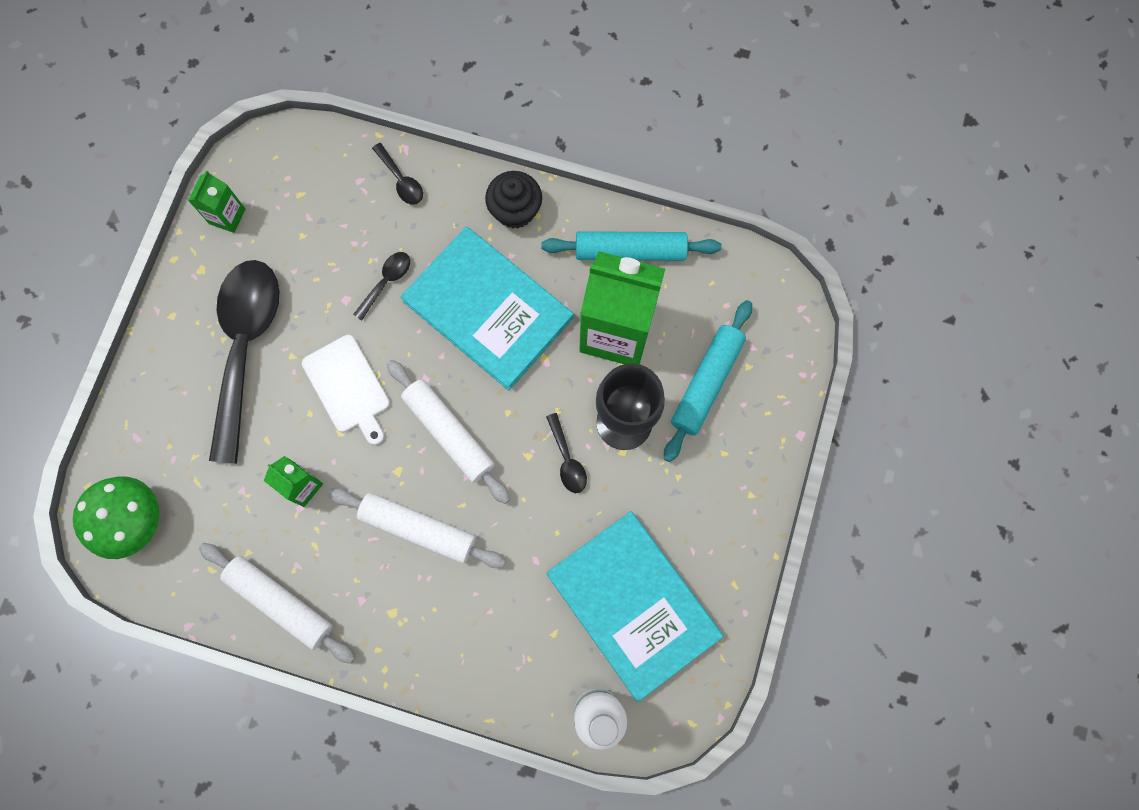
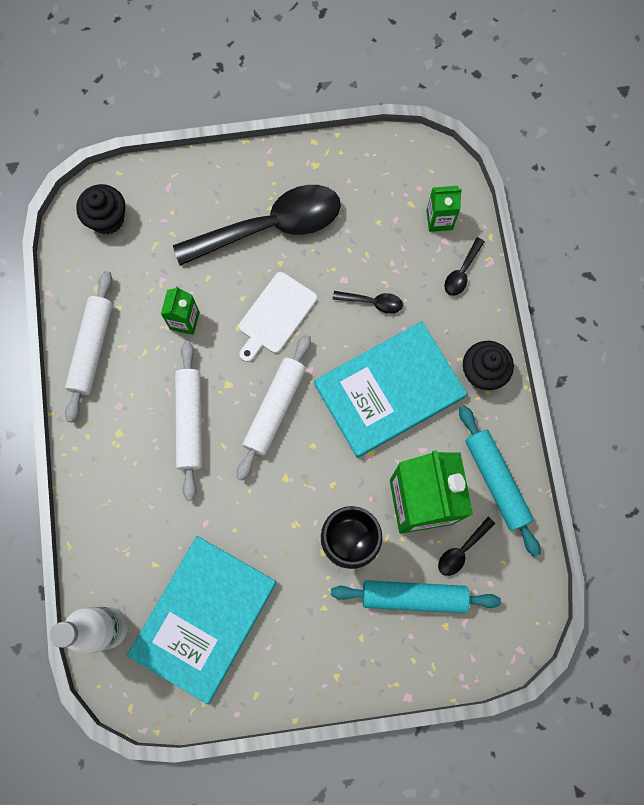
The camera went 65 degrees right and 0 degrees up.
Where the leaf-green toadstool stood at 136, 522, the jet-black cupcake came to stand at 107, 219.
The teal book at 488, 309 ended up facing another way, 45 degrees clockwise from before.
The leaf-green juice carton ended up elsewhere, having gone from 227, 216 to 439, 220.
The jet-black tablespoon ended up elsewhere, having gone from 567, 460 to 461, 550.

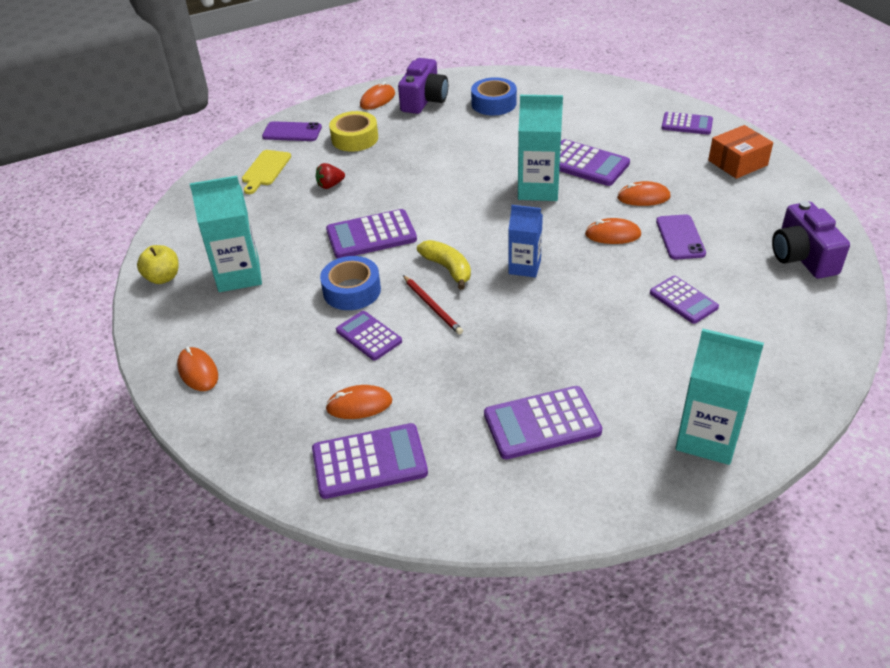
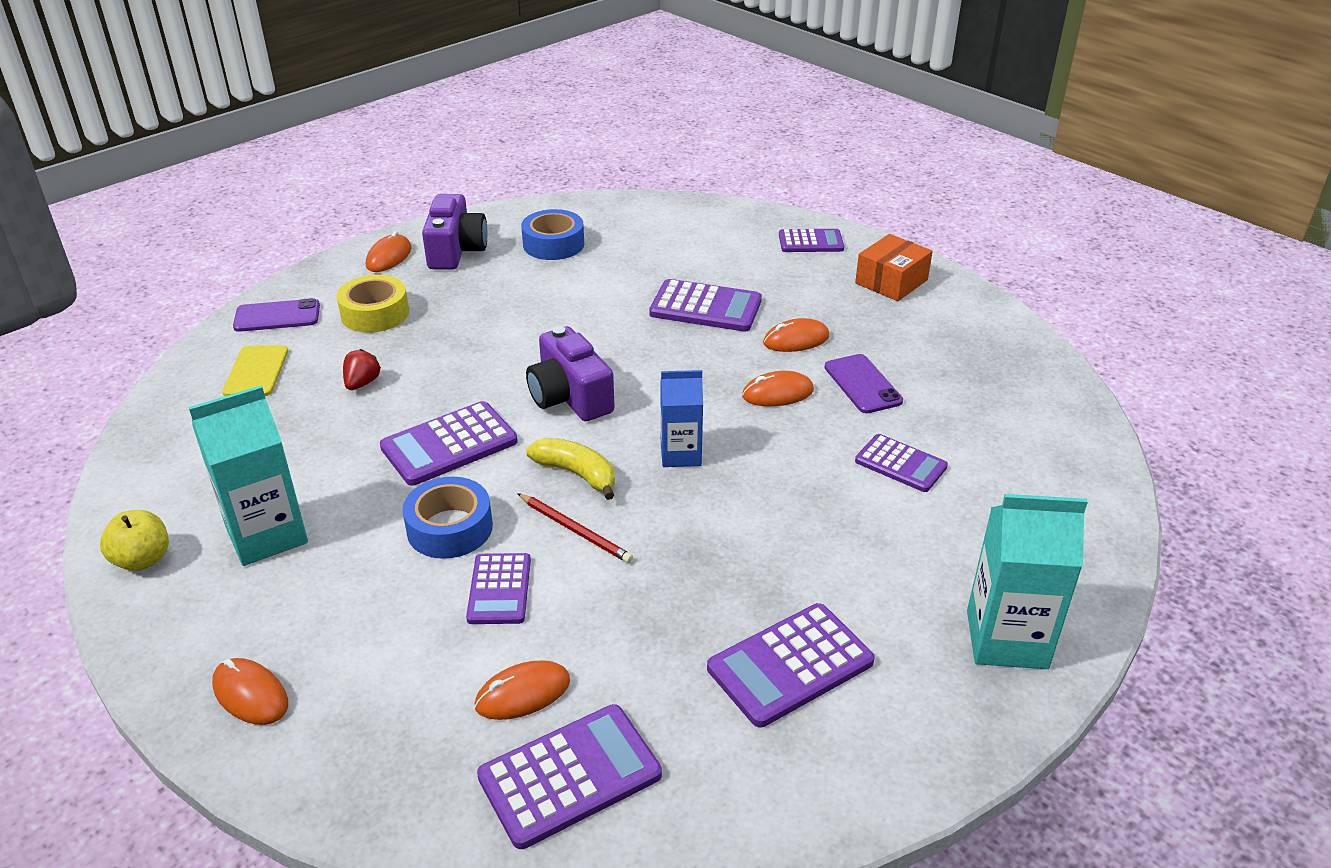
The camera went 20 degrees left and 5 degrees down.
The crimson strawberry at 330, 185 ended up facing another way, 150 degrees clockwise from before.
The violet adding machine at 369, 336 ended up facing another way, 120 degrees counterclockwise from before.
The violet compact camera ended up elsewhere, having gone from 802, 257 to 569, 397.
The second view lost the teal juice carton at 538, 189.

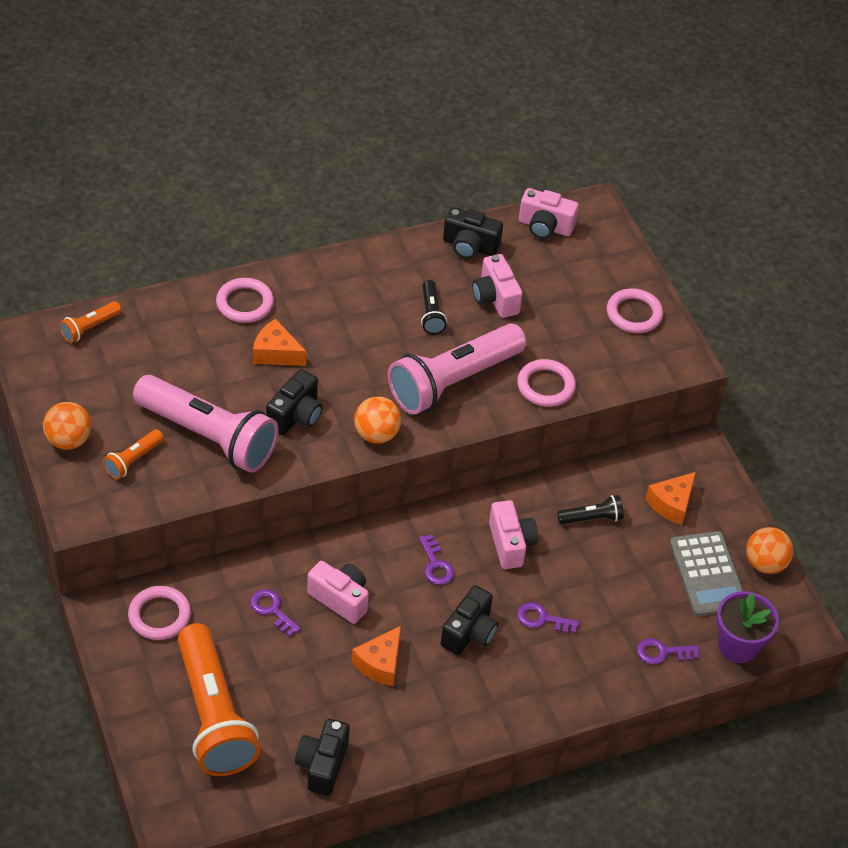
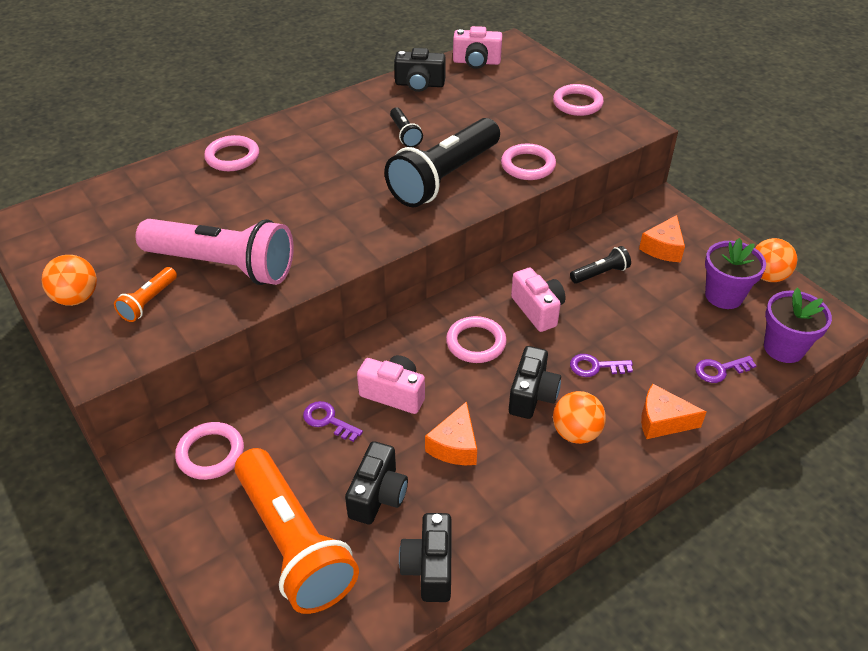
The camera went 10 degrees left and 5 degrees down.
The jet-black compact camera ended up elsewhere, having gone from 296, 416 to 378, 495.
What was the rosy pocket torch at 453, 381 turned into the jet-black pocket torch at 444, 177.
Where the violet door key stood at 436, 565, the rosy ring came to stand at 476, 343.
The orange-coloured play ball ended up elsewhere, having gone from 376, 434 to 576, 433.
The orange-coloured cheese ended up elsewhere, having gone from 276, 353 to 662, 421.
Where the grey adding machine stood at 707, 574, the violet potted plant came to stand at 724, 296.
The second view lost the orange-coloured pocket torch at 90, 328.
The second view lost the rosy compact camera at 495, 298.

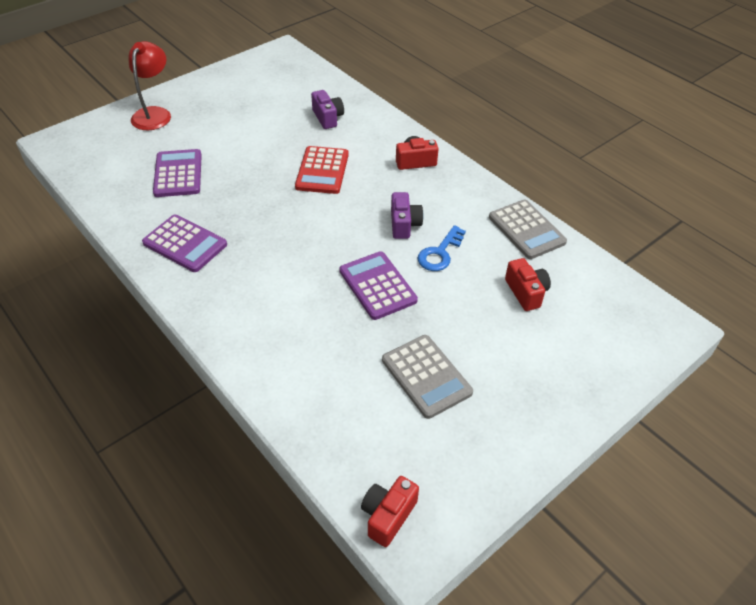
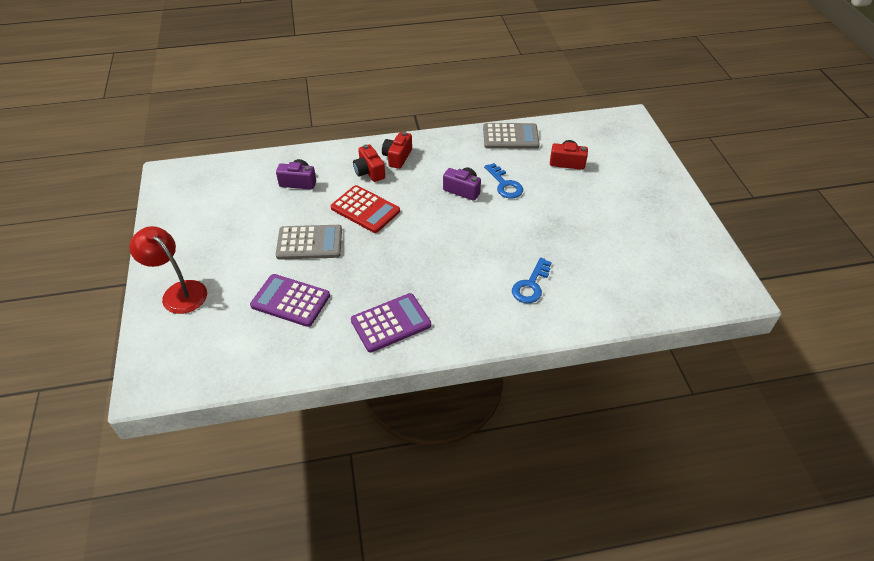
The camera went 60 degrees left and 0 degrees up.
The grey adding machine ended up elsewhere, having gone from 426, 376 to 309, 243.
The crimson compact camera ended up elsewhere, having gone from 388, 515 to 369, 172.
The second view gained the cobalt door key at 531, 285.
The second view lost the violet adding machine at 377, 286.

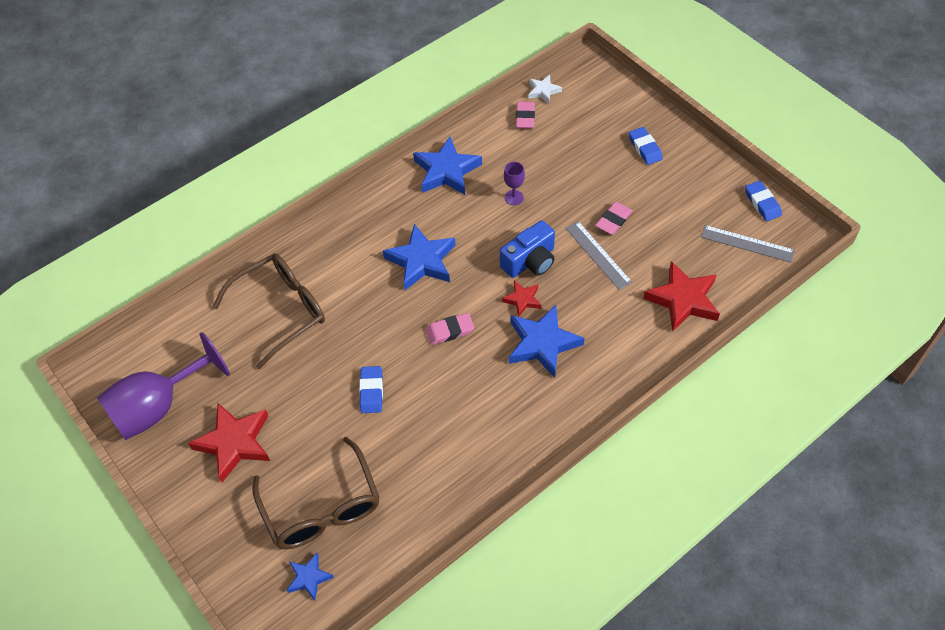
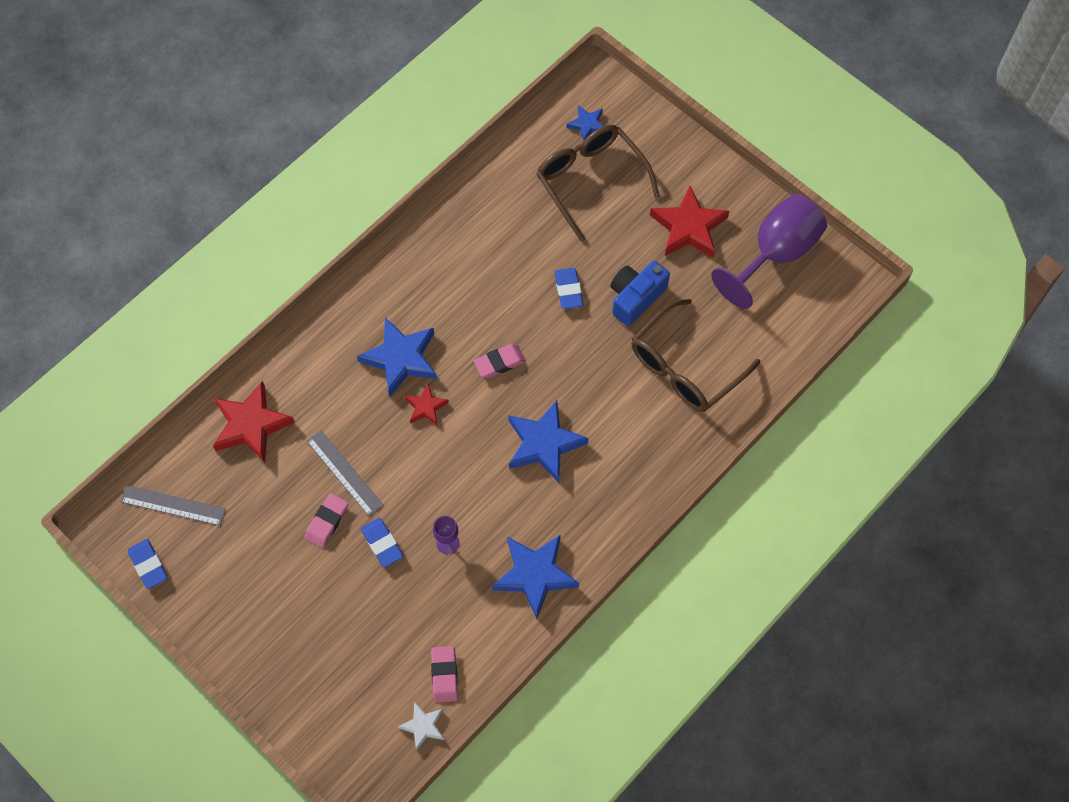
The camera went 170 degrees right and 10 degrees up.
The cobalt pencil eraser ended up elsewhere, having gone from 645, 148 to 382, 543.
The cobalt compact camera ended up elsewhere, having gone from 530, 261 to 635, 297.

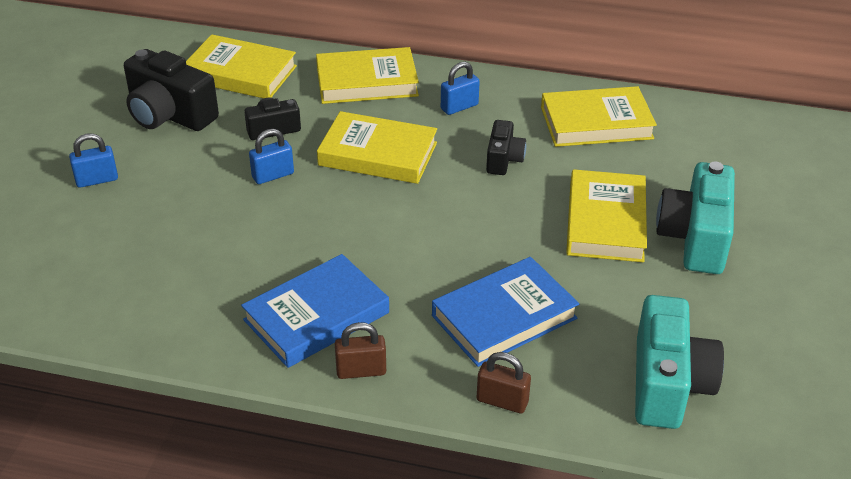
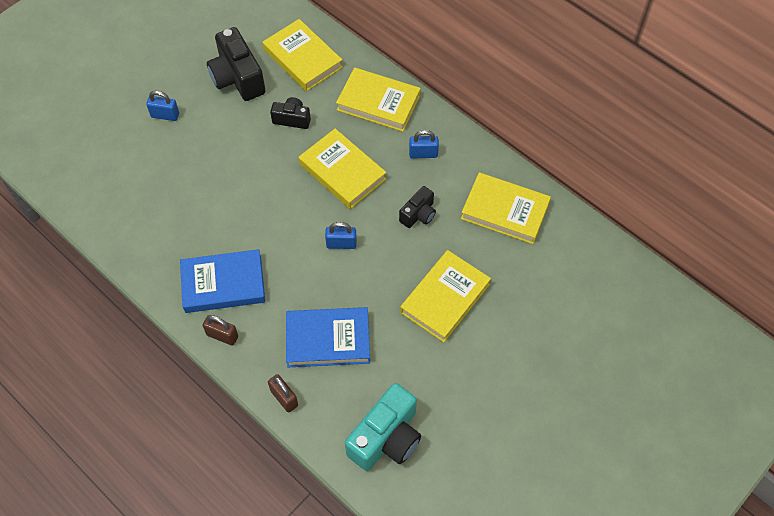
The camera went 30 degrees right and 20 degrees up.
The cobalt small lock ended up elsewhere, having gone from 273, 175 to 341, 244.
The second view lost the teal compact camera at 695, 238.

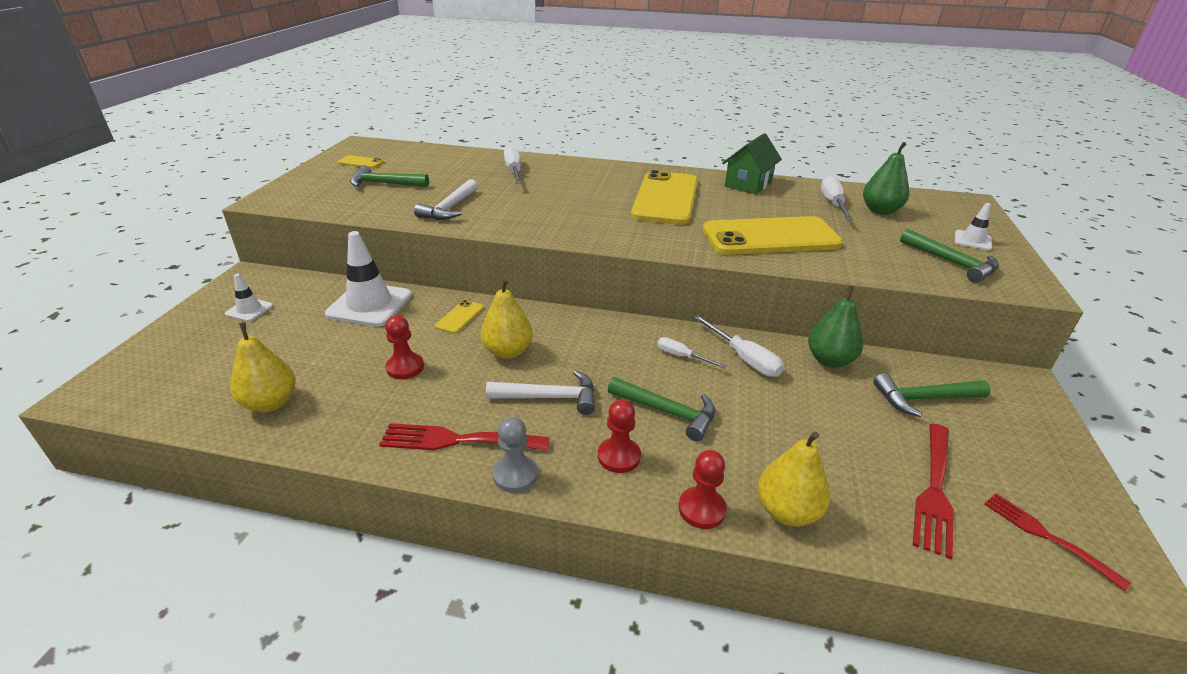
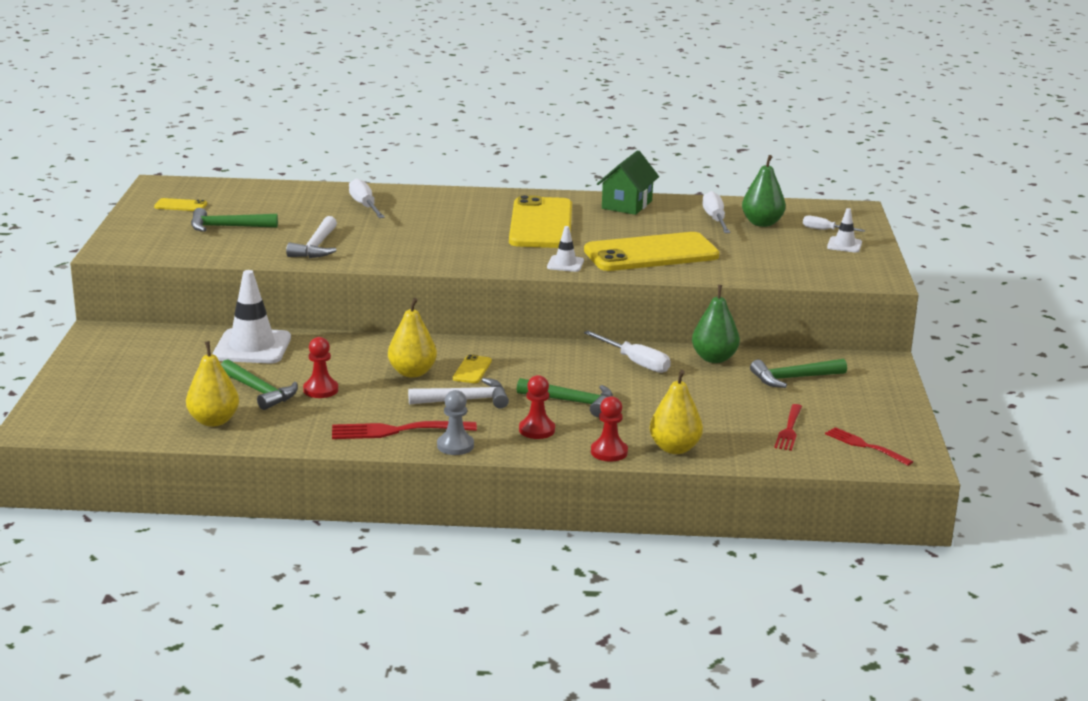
The camera went 10 degrees left and 10 degrees down.
The leaf-green claw hammer ended up elsewhere, having gone from 951, 262 to 259, 391.
The bright yellow mobile phone ended up elsewhere, having gone from 460, 317 to 472, 370.
The white road cone ended up elsewhere, having gone from 249, 310 to 565, 264.
The size of the crimson table fork at 934, 490 changed by a factor of 0.66.
The white flat screwdriver ended up elsewhere, having gone from 682, 356 to 825, 230.

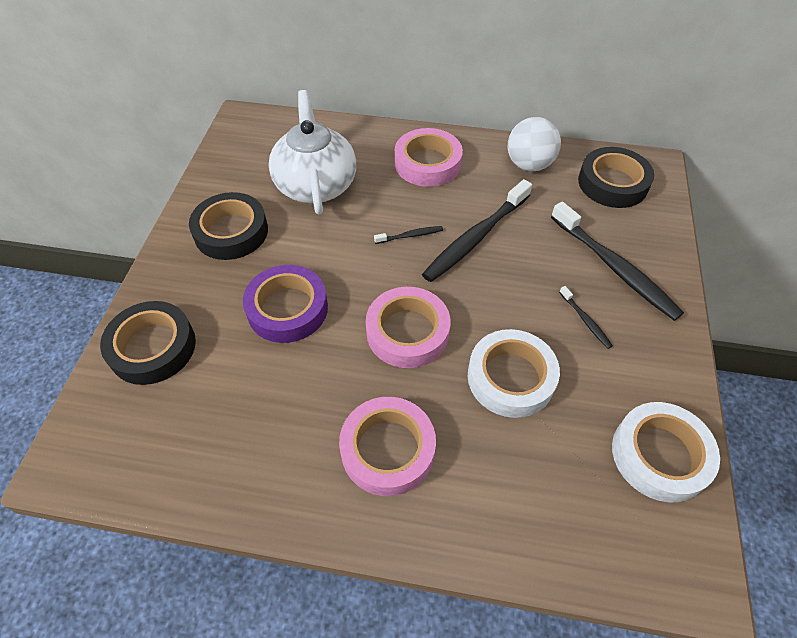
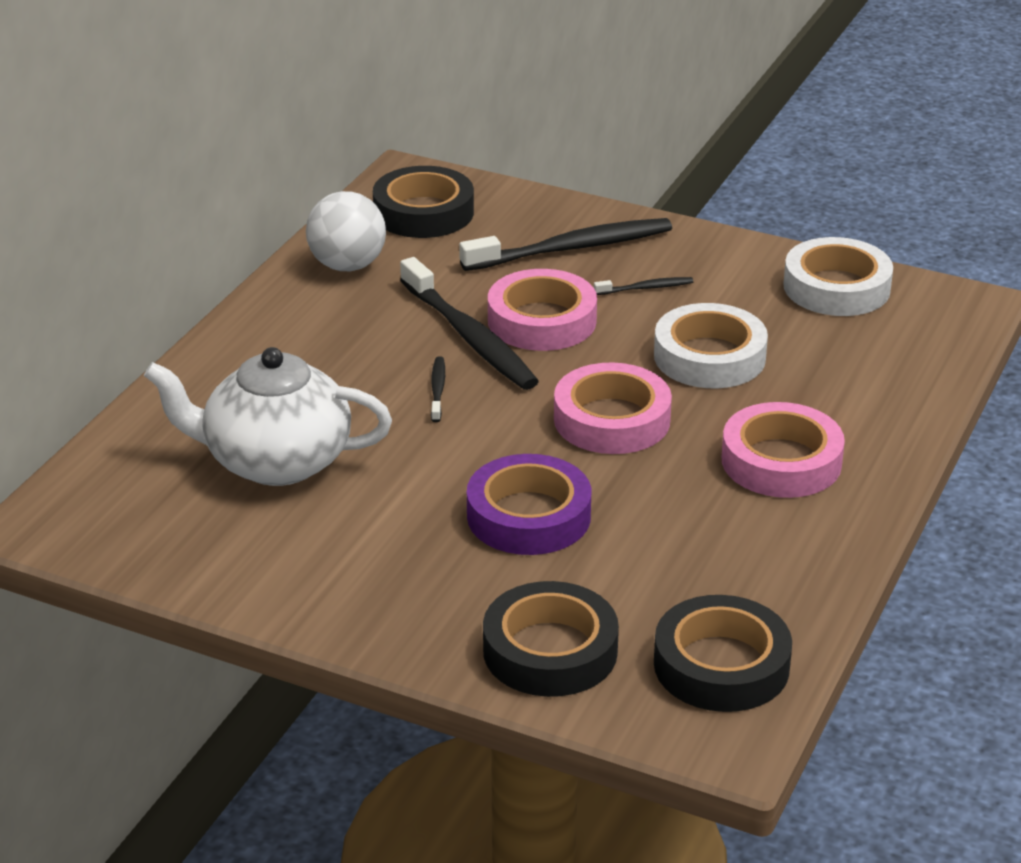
The camera went 75 degrees left and 20 degrees down.
The rosy tape ended up elsewhere, having gone from 427, 163 to 542, 321.
The jet-black tape ended up elsewhere, having gone from 231, 232 to 721, 665.

